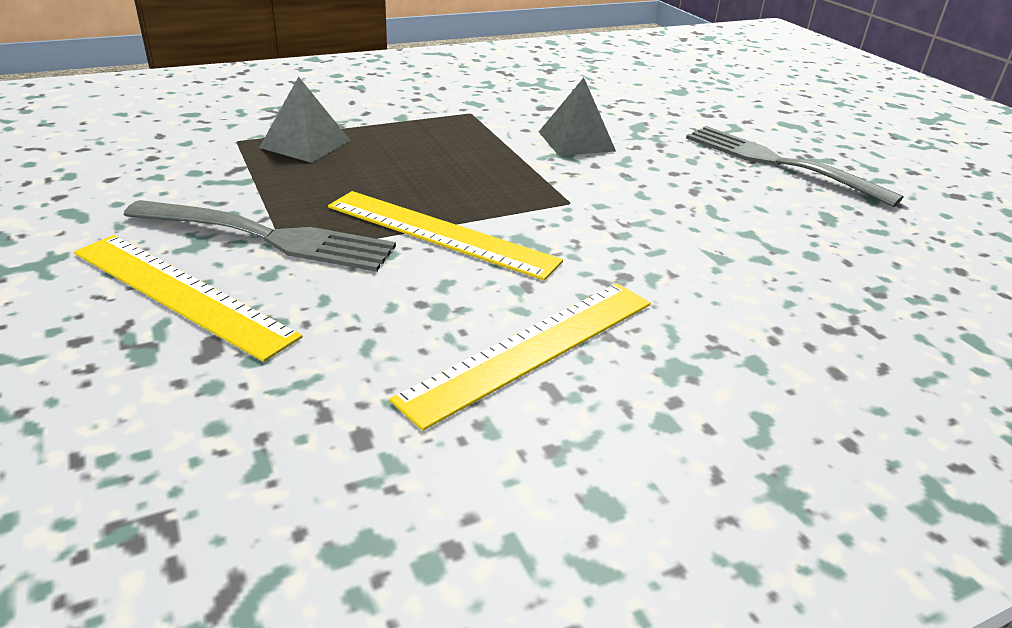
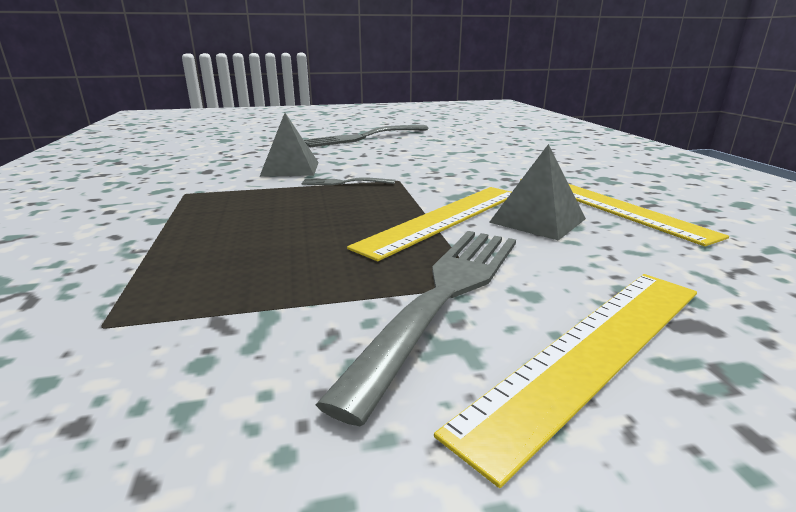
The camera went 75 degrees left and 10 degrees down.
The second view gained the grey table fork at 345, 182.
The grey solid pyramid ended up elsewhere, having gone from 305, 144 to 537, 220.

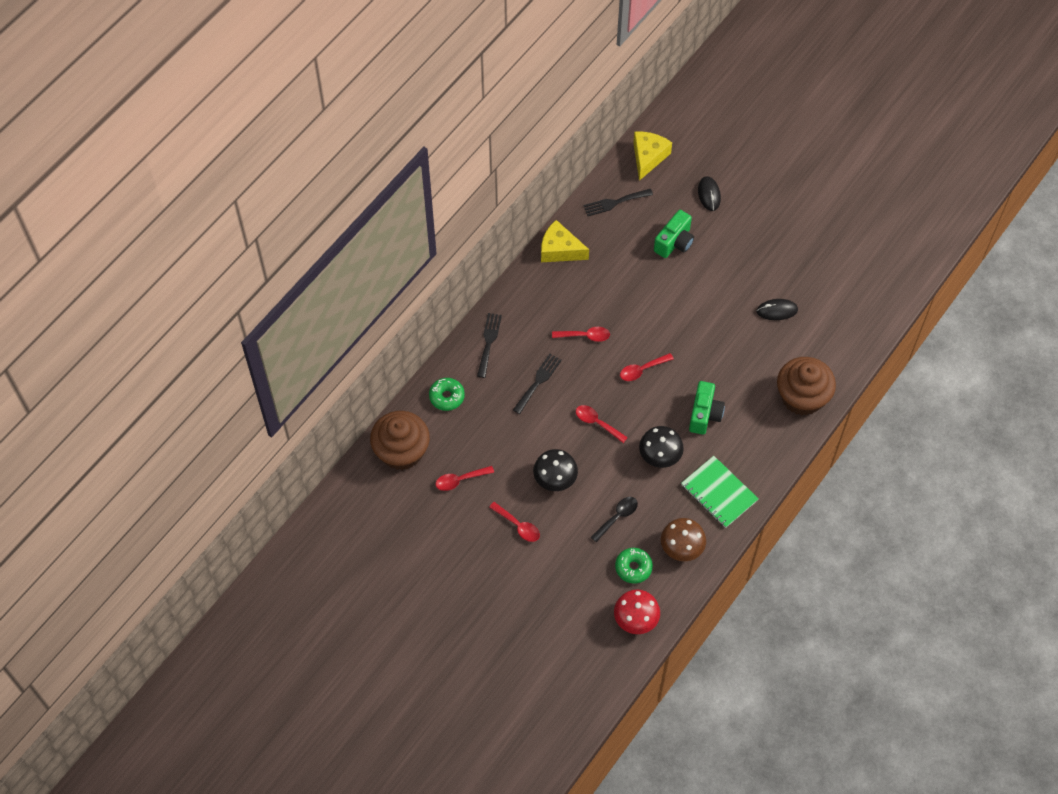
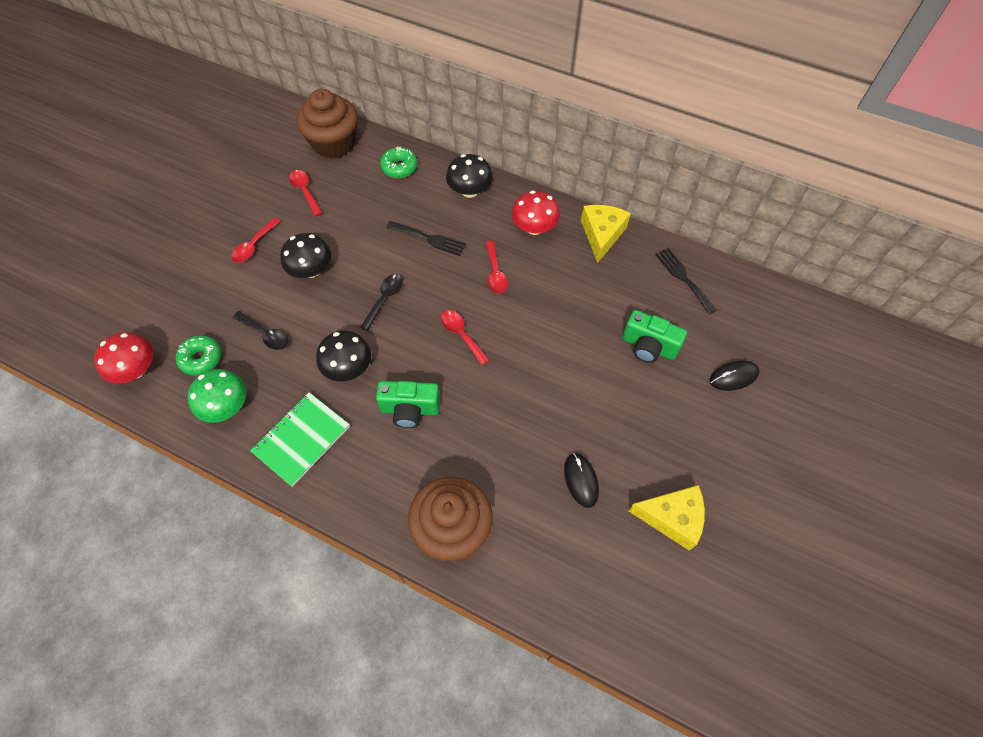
The camera went 80 degrees right and 0 degrees up.
What was the brown toadstool at 682, 547 turned into the leaf-green toadstool at 226, 406.
What was the crimson tablespoon at 597, 423 turned into the jet-black tablespoon at 384, 299.
Where the jet-black table fork stood at 488, 342, the jet-black toadstool came to stand at 469, 191.
The second view gained the crimson toadstool at 534, 227.
The bright yellow cheese ended up elsewhere, having gone from 648, 157 to 672, 518.

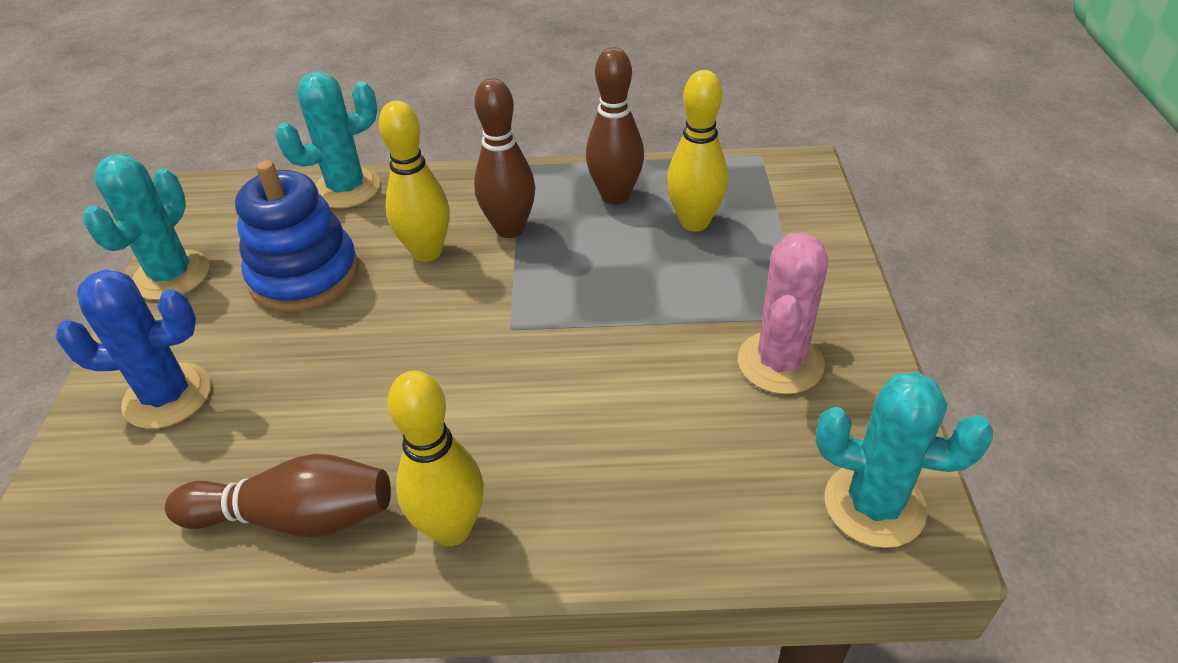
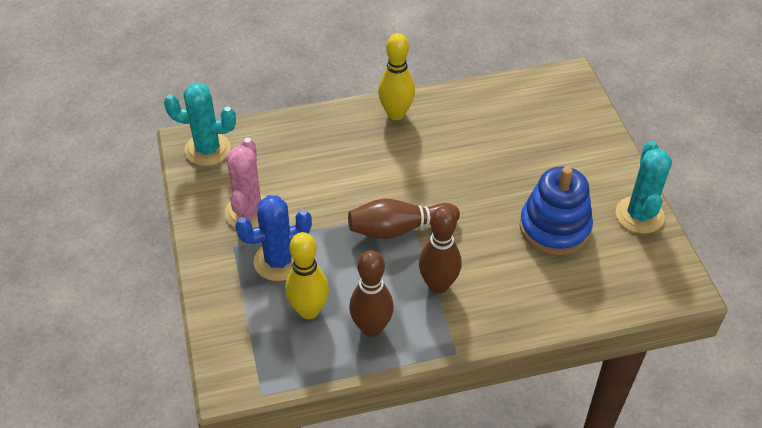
The camera went 165 degrees right and 5 degrees up.
The cobalt prickly plant ended up elsewhere, having gone from 167, 396 to 279, 261.
The brown bowling pin ended up elsewhere, having gone from 295, 517 to 399, 229.
The second view lost the teal prickly plant at 347, 189.
The second view lost the bright yellow bowling pin at 427, 252.

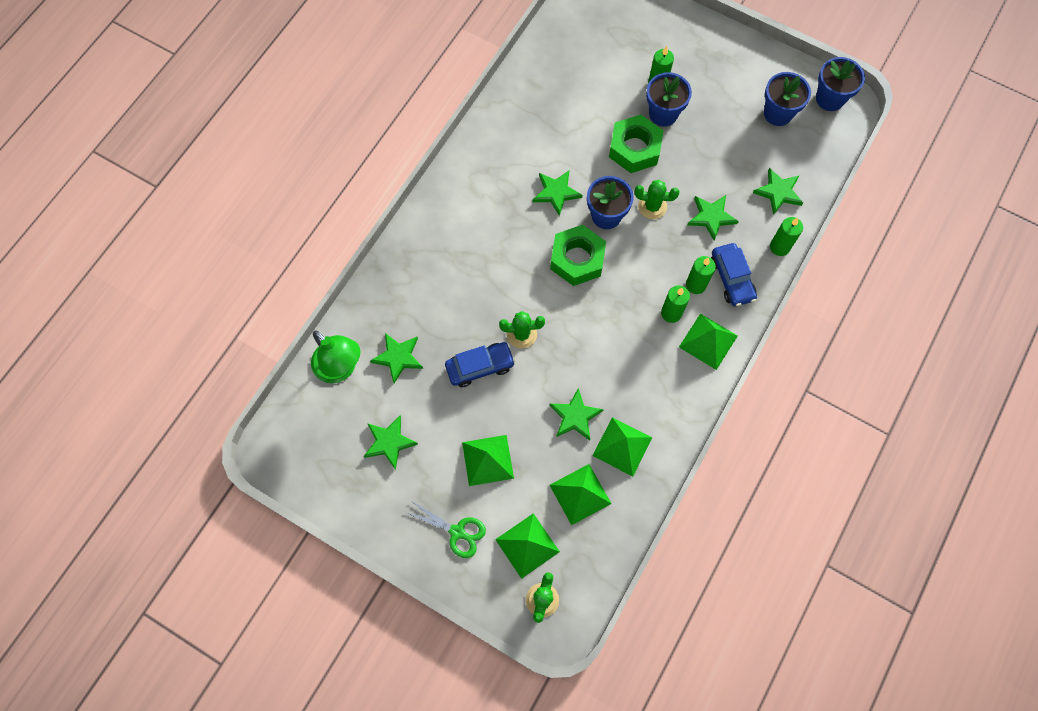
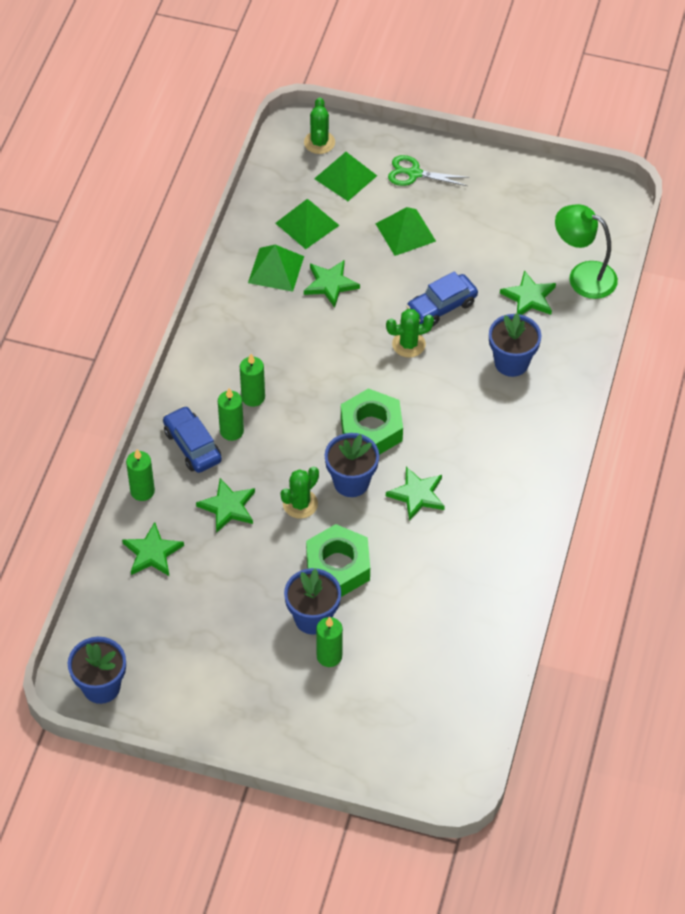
The camera went 165 degrees right and 15 degrees down.
The leaf-green prickly plant at 652, 206 ended up facing another way, 45 degrees counterclockwise from before.
The cobalt potted plant ended up elsewhere, having gone from 778, 113 to 511, 362.
The second view lost the leaf-green star at 389, 442.
The second view lost the leaf-green solid pyramid at 708, 341.

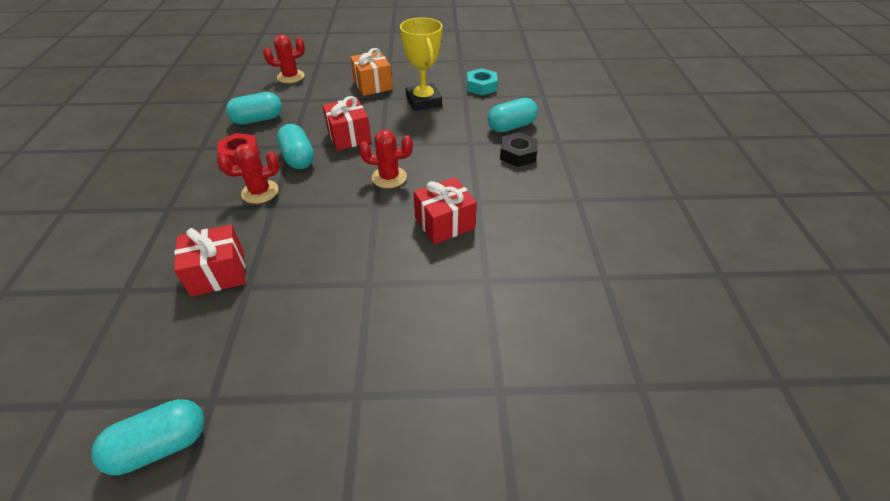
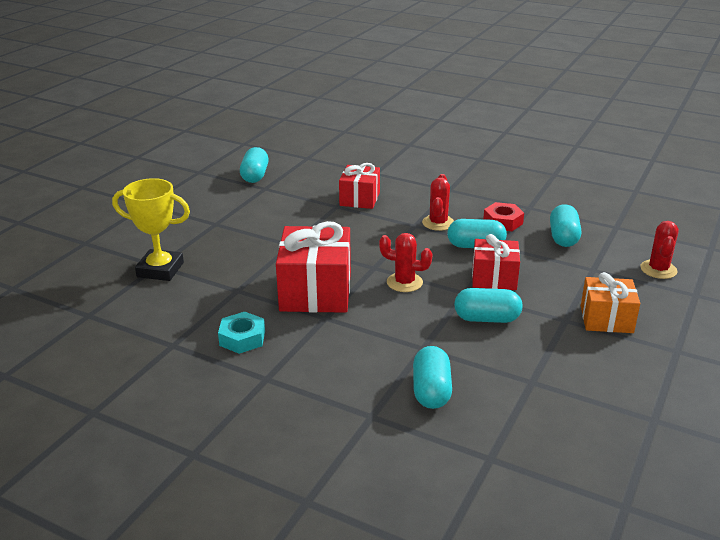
The camera went 120 degrees right and 15 degrees down.
The bright yellow prize cup ended up elsewhere, having gone from 423, 101 to 160, 270.
The teal hex nut ended up elsewhere, having gone from 481, 86 to 242, 338.
The size of the crimson present at 444, 223 changed by a factor of 1.62.
The crimson prickly plant at 389, 177 ended up facing another way, 75 degrees clockwise from before.
The second view gained the teal capsule at 487, 318.
The second view lost the jet-black hex nut at 517, 154.

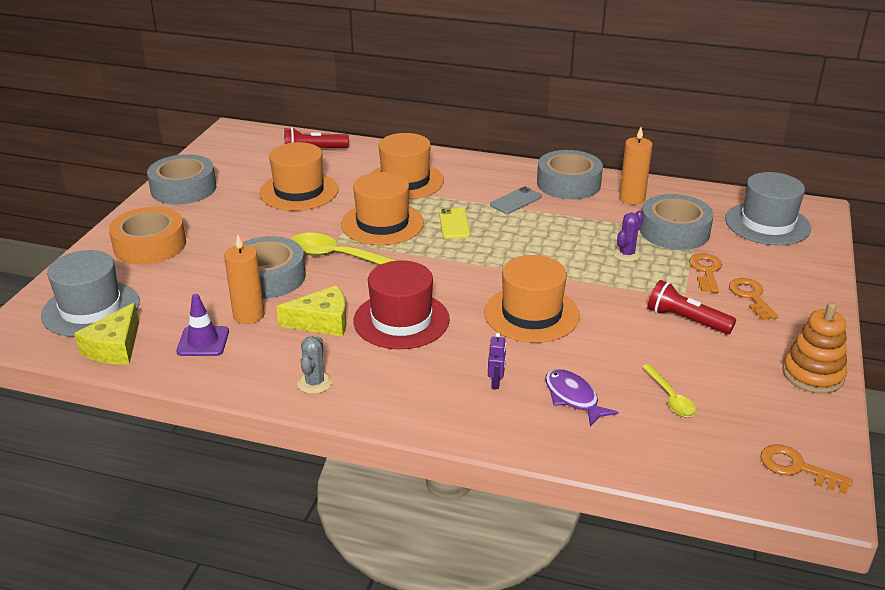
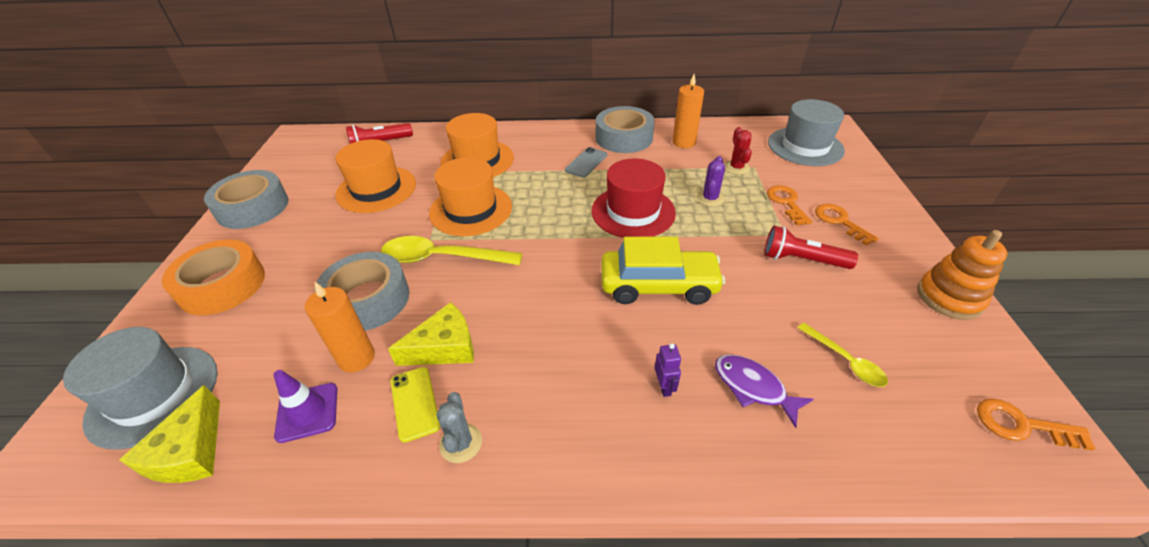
The camera went 15 degrees left and 10 degrees up.
The bright yellow mobile phone ended up elsewhere, having gone from 454, 224 to 414, 403.
The crimson hat ended up elsewhere, having gone from 401, 320 to 633, 212.
Where the orange-coloured hat stood at 531, 314, the bright yellow car came to stand at 658, 285.
Where the grey tape stood at 674, 231, the crimson prickly plant came to stand at 736, 167.

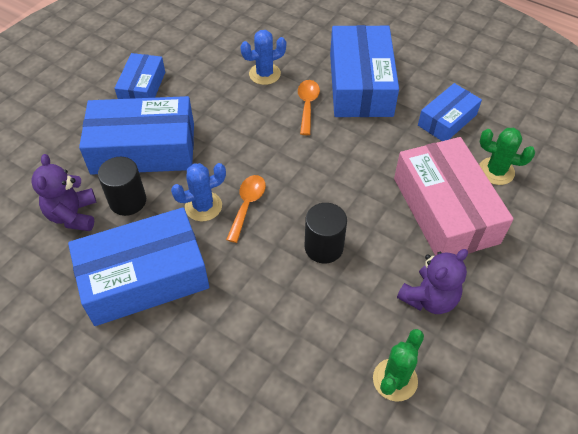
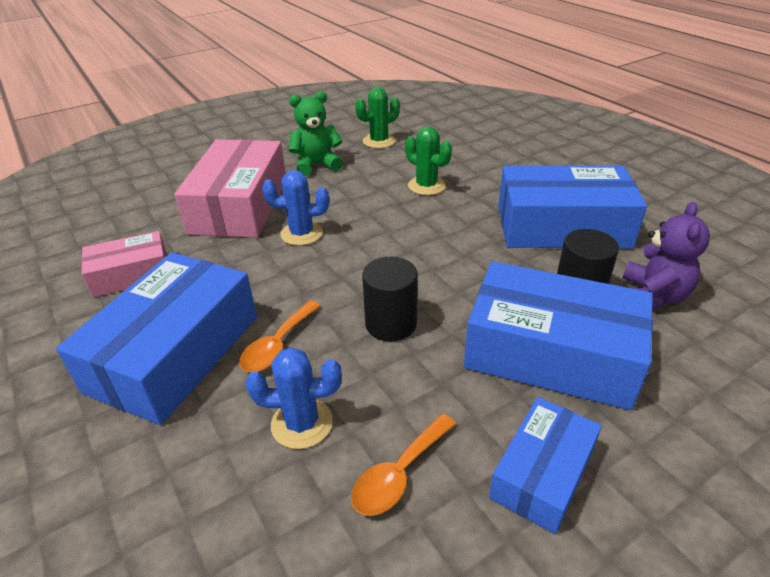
The camera went 155 degrees left and 15 degrees down.
What was the cobalt parcel at 447, 120 turned into the rosy parcel at 131, 274.
The cobalt prickly plant ended up elsewhere, having gone from 203, 206 to 301, 234.
What was the violet teddy at 429, 298 turned into the leaf-green teddy at 316, 165.
The orange-coloured tablespoon ended up elsewhere, having gone from 247, 205 to 399, 474.
The jet-black cylinder ended up elsewhere, having gone from 324, 247 to 391, 324.
The leaf-green prickly plant ended up elsewhere, having gone from 496, 171 to 426, 186.

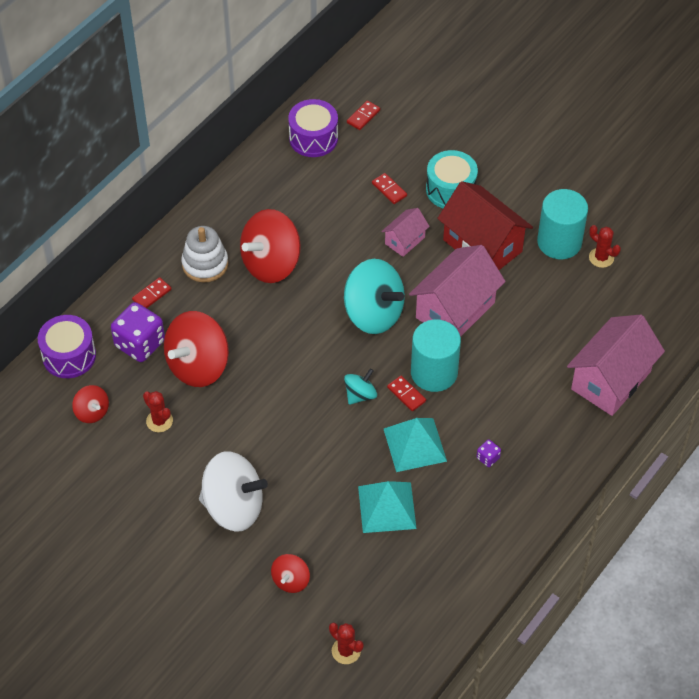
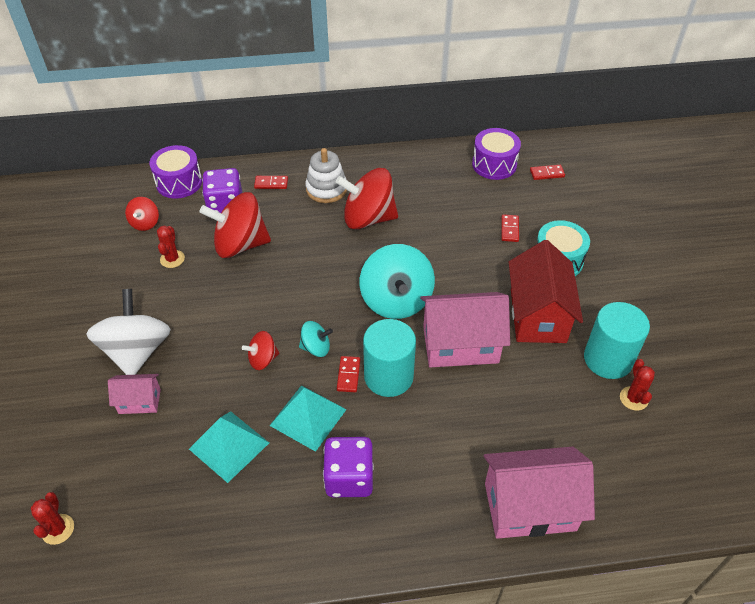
The camera went 45 degrees right and 5 degrees down.
The white spinning top at 233, 507 ended up facing another way, 150 degrees counterclockwise from before.
The rosy house ended up elsewhere, having gone from 404, 240 to 139, 401.
The crimson spinning top ended up elsewhere, having gone from 291, 580 to 263, 359.
The size of the violet die at 488, 458 changed by a factor of 2.25.

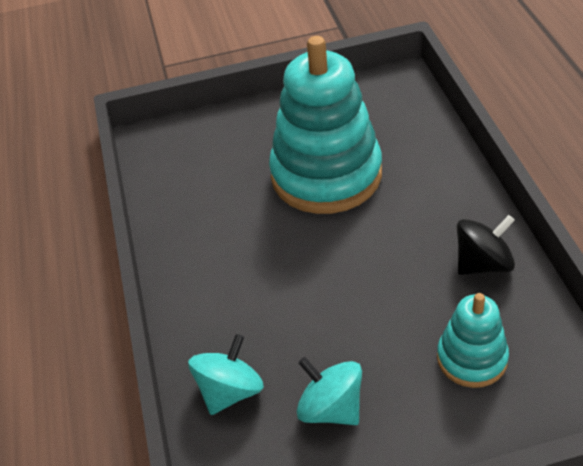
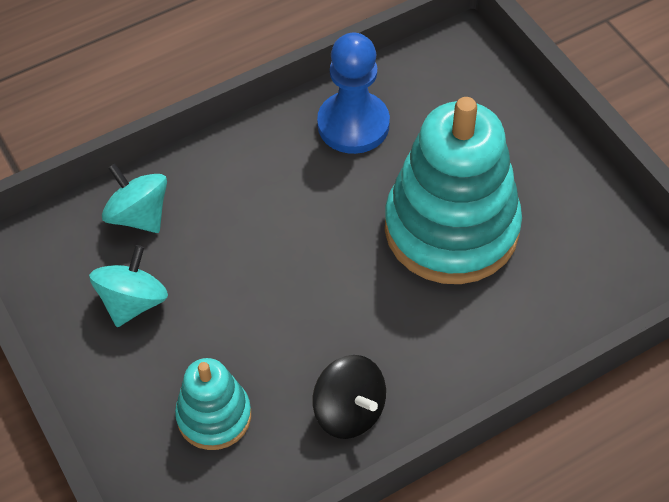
The camera went 70 degrees right and 10 degrees up.
The teal spinning top at 230, 391 ended up facing another way, 150 degrees counterclockwise from before.
The second view gained the cobalt pawn at 353, 125.

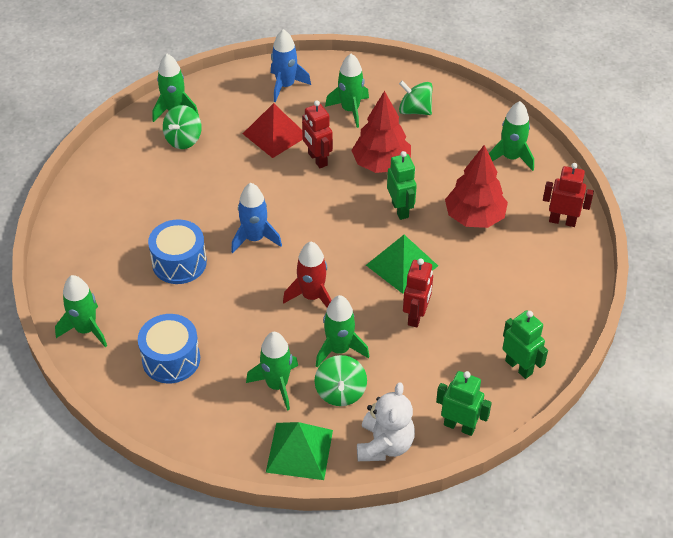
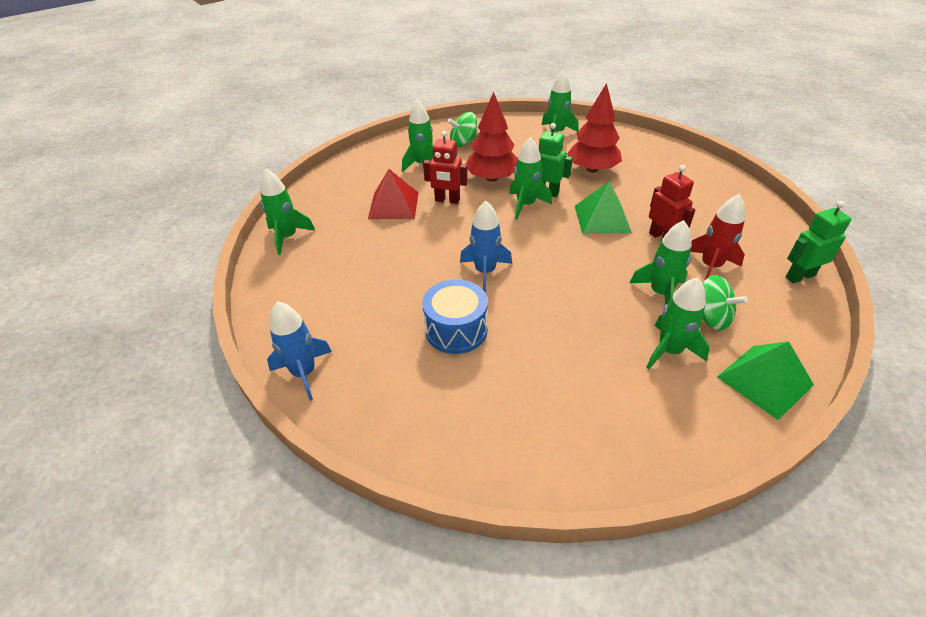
The camera went 45 degrees left and 5 degrees down.
The cobalt spaceship ended up elsewhere, having gone from 285, 86 to 304, 373.
The leaf-green spaceship ended up elsewhere, having gone from 86, 329 to 525, 205.
The crimson spaceship ended up elsewhere, having gone from 312, 296 to 710, 266.
The second view lost the cobalt snare drum at 171, 359.
The second view lost the leaf-green spinning top at 183, 139.
The second view lost the white teddy at 384, 445.
The second view lost the leaf-green robot at 519, 367.
The second view lost the crimson robot at 562, 221.

